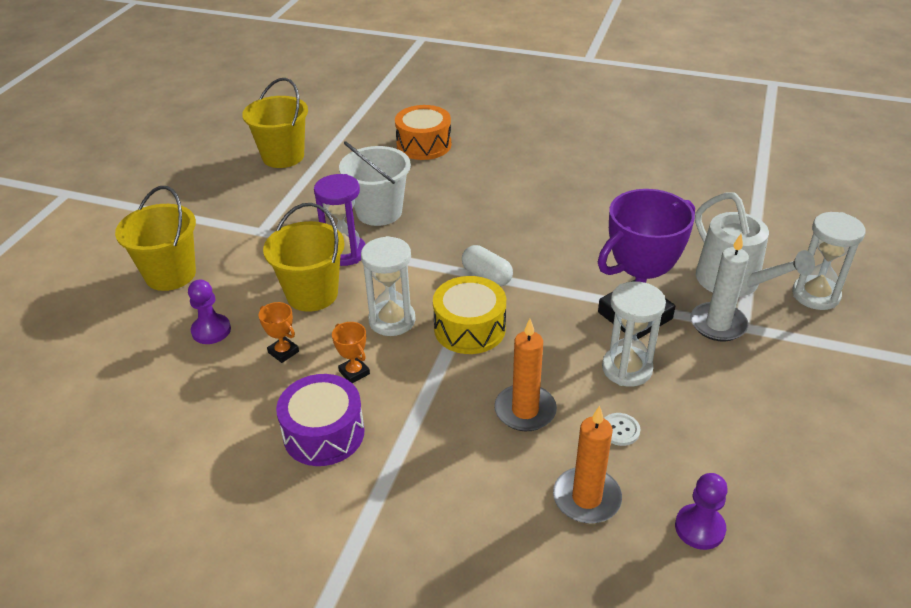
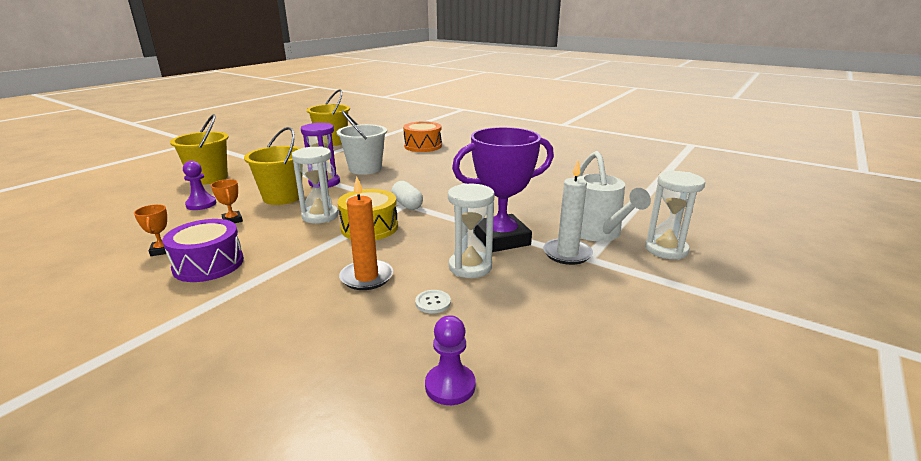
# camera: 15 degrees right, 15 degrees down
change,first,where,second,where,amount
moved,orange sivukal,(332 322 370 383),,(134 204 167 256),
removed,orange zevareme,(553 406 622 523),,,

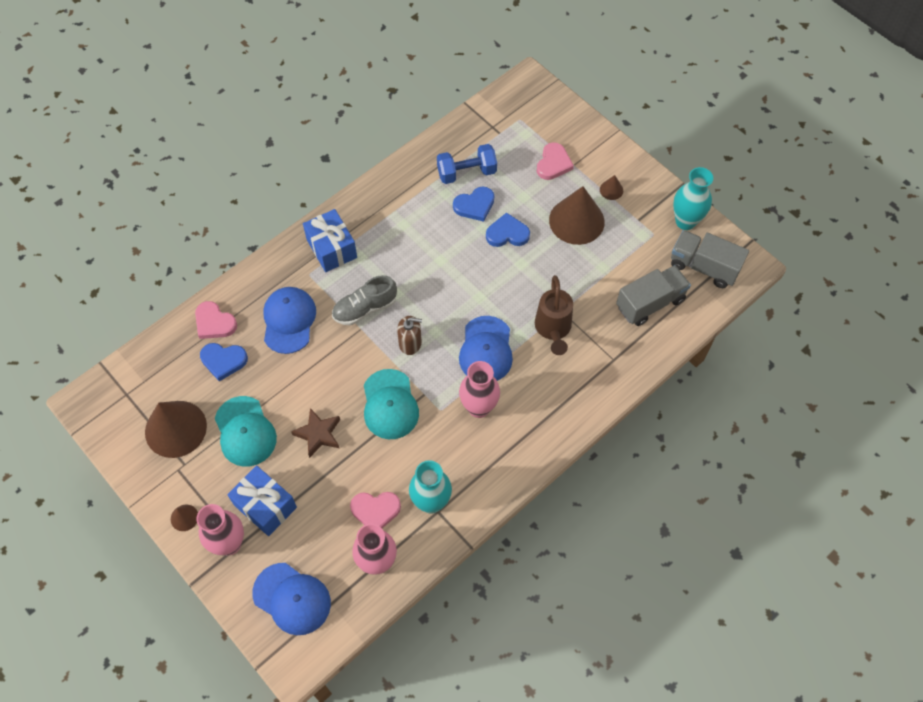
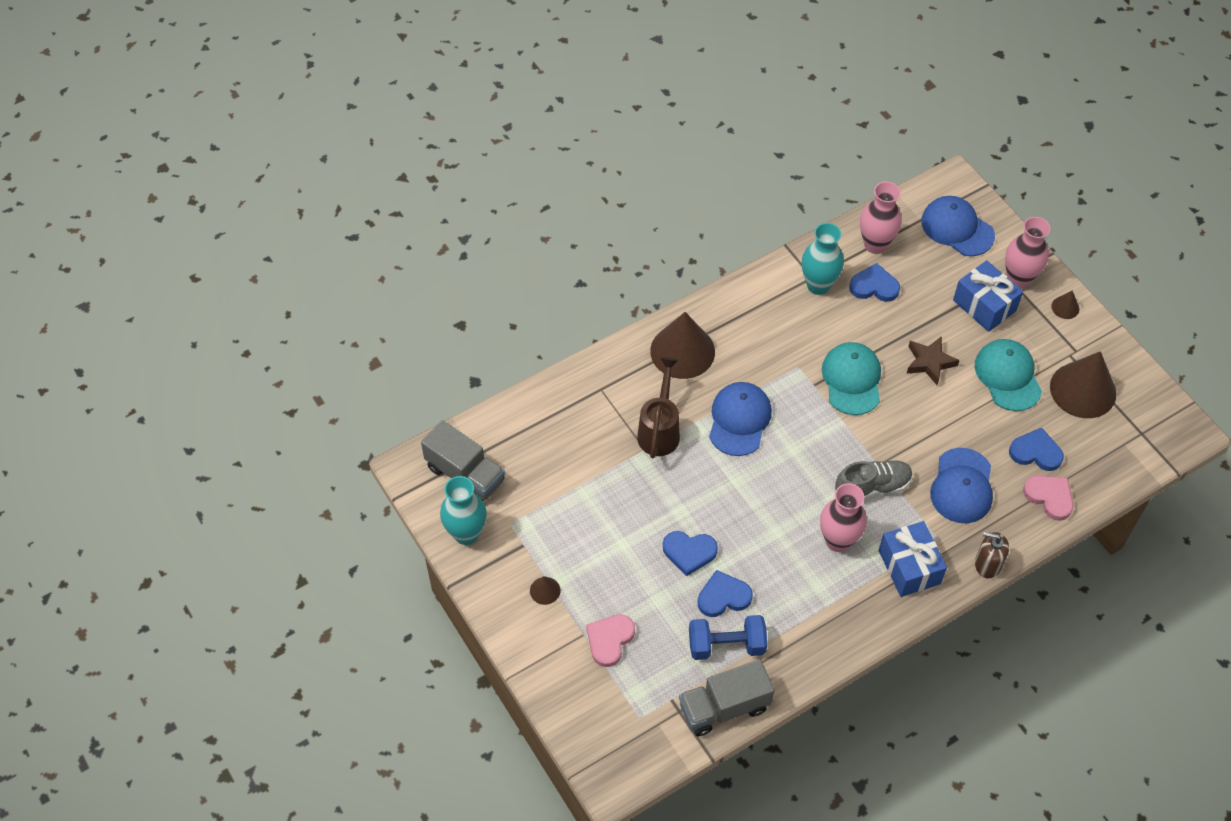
# camera: 170 degrees left, 5 degrees down
change,first,where,second,where,amount
moved,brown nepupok,(549 186 605 245),,(650 312 715 379),
moved,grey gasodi,(616 265 691 326),,(679 659 775 736),
moved,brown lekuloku,(397 316 422 355),,(975 532 1009 578),
moved,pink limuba,(459 361 500 418),,(820 483 867 552),
recoloured,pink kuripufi,(350 492 401 528),blue kuripufi,(849 263 900 302),

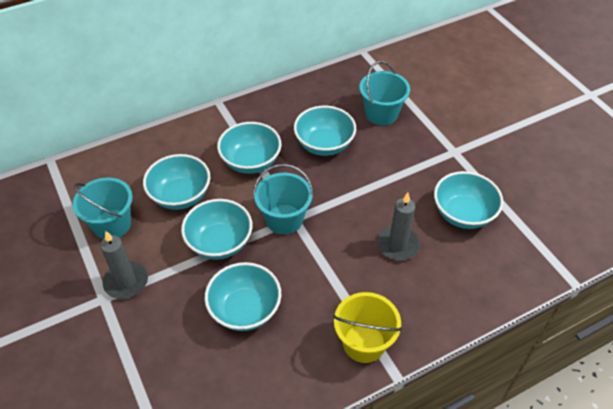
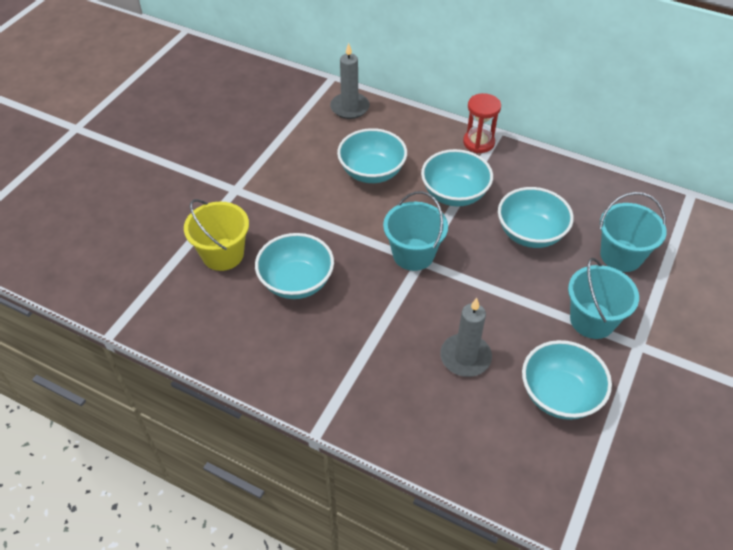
# camera: 55 degrees right, 0 degrees up
change,first,where,second,where,amount
moved,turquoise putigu,(73 178 133 239),,(568 258 639 339),
removed,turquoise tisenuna,(181 199 253 260),,,
moved,grey zevareme,(100 231 148 299),,(330 43 369 119),
moved,yellow putigu,(333 292 402 363),,(184 199 249 271),
added,,,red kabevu,(463 93 501 153),

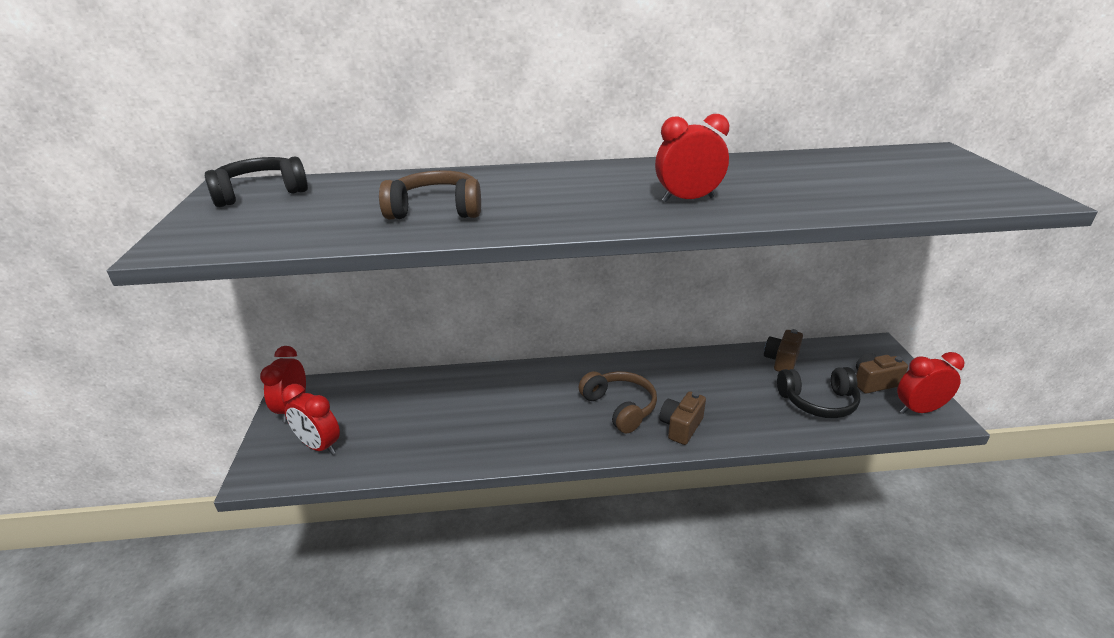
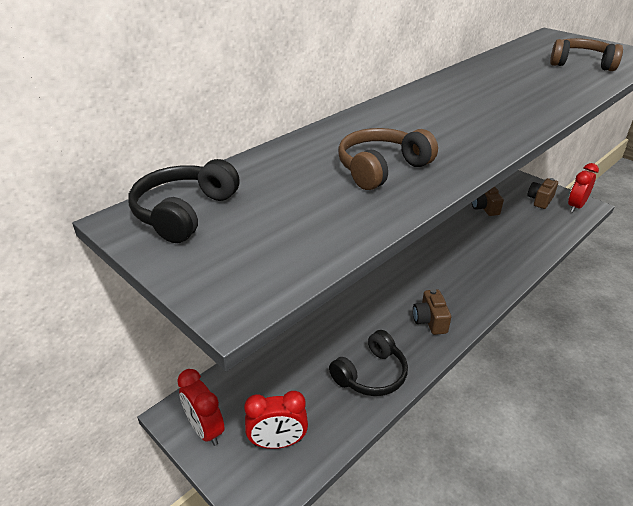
# camera: 40 degrees left, 5 degrees up
change,first,where,second,where,amount
removed,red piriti,(655 114 729 202),,,
moved,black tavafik,(777 367 860 418),,(329 330 408 396),
moved,brown tavafik,(578 371 657 433),,(550 38 623 71),
moved,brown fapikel,(659 391 706 445),,(413 289 451 335),

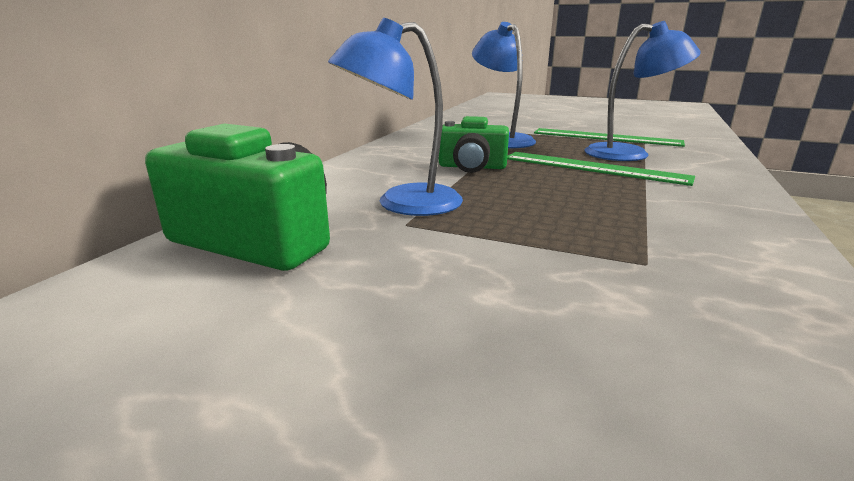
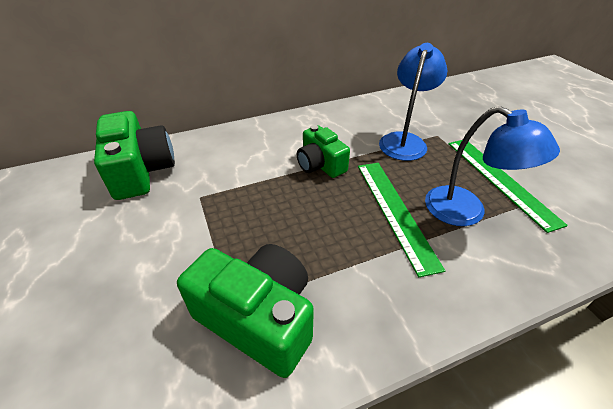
# camera: 45 degrees right, 20 degrees up
change,first,where,second,where,amount
removed,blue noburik,(328 18 463 216),,,
added,,,green fapikel,(177 244 314 378),

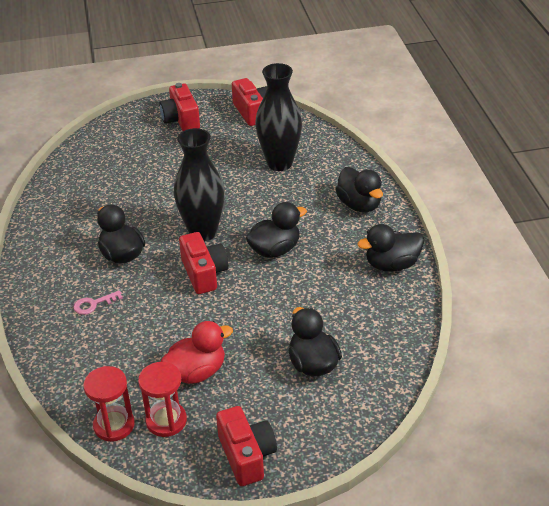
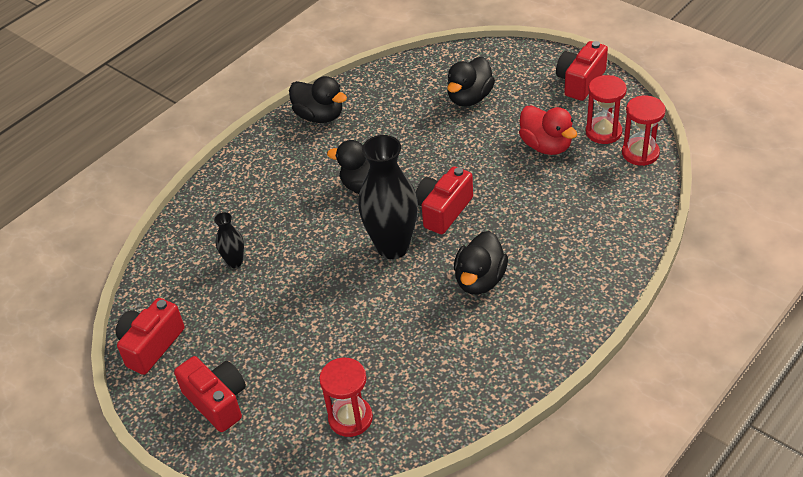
# camera: 125 degrees left, 5 degrees up
change,first,where,second,where,amount
resized,black limuba,(255 63 302 171),,(214 212 244 268),x0.47
turned,red fapikel,(159 83 200 131),,(174 356 246 432),75 degrees counterclockwise
removed,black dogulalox,(335 167 383 213),,,
removed,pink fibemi,(73 290 123 315),,,
turned,red dogulalox,(161 321 233 384),,(519 105 577 155),150 degrees counterclockwise
added,,,red kabevu,(319 358 373 437),

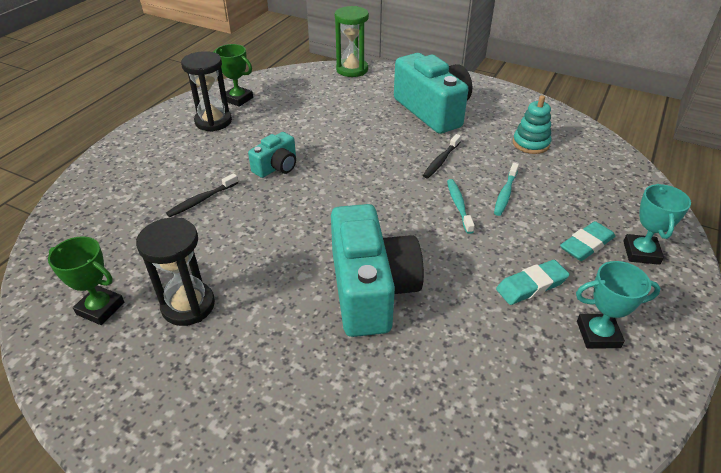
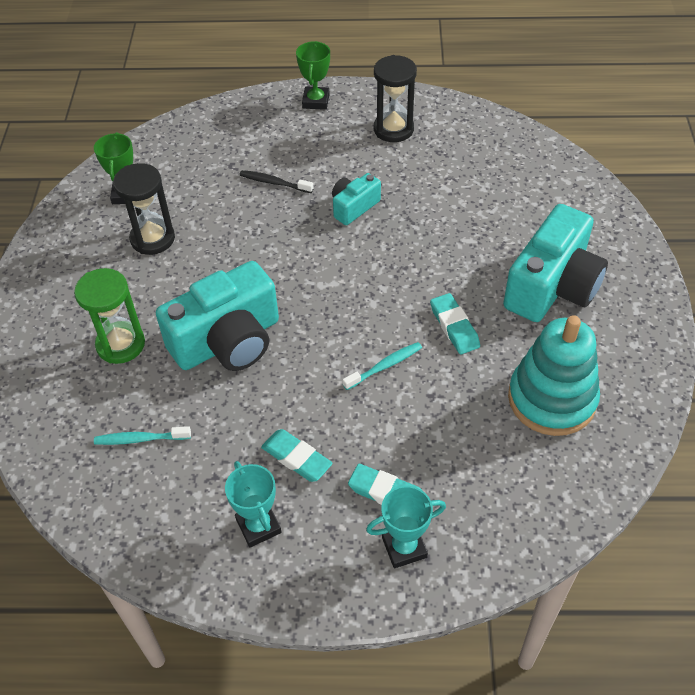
# camera: 65 degrees right, 10 degrees up
change,first,where,second,where,amount
moved,green kabevu,(335 6 369 77),,(74 268 145 364),
moved,green sivukal,(214 44 253 107),,(296 41 330 110),
resized,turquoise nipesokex,(513 95 551 154),,(508 315 600 436),x1.79
turned,turquoise fapikel,(248 132 296 178),,(332 173 381 225),120 degrees clockwise
replaced,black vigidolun,(423 134 461 178),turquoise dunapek,(430 293 480 354),
moved,turquoise vigidolun,(494 163 519 216),,(94 426 191 445),

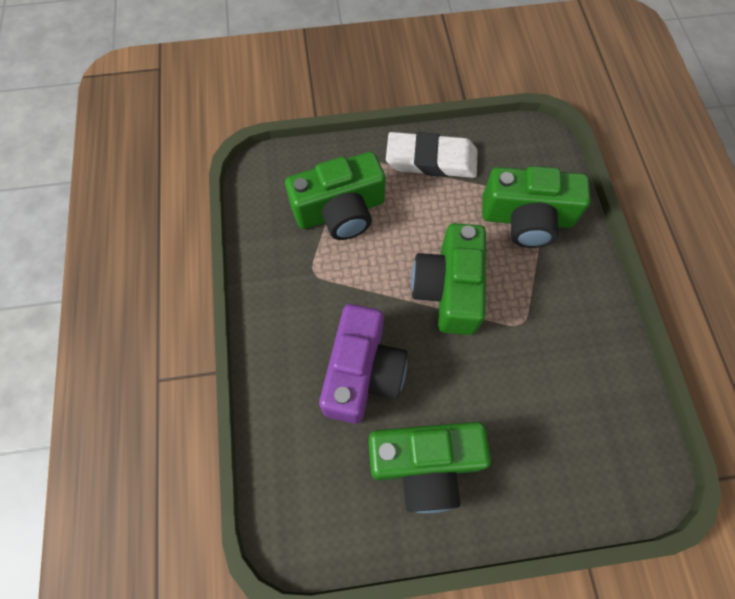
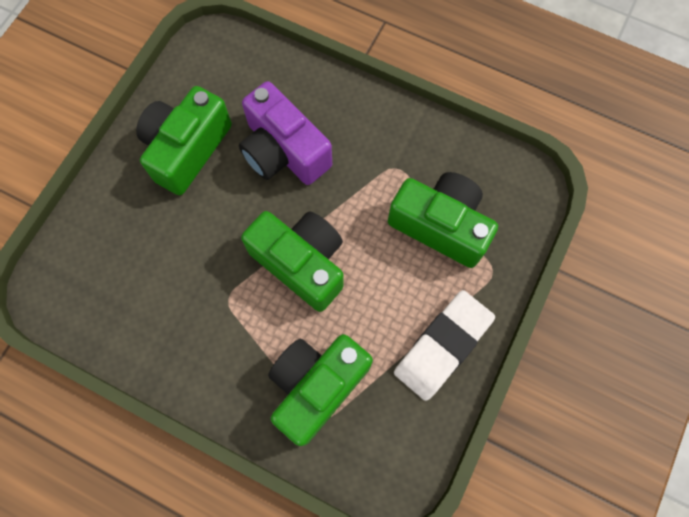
# camera: 125 degrees right, 5 degrees up
change,first,where,second,where,amount
turned,green fapikel,(285 152 386 240),,(388 172 498 268),105 degrees clockwise

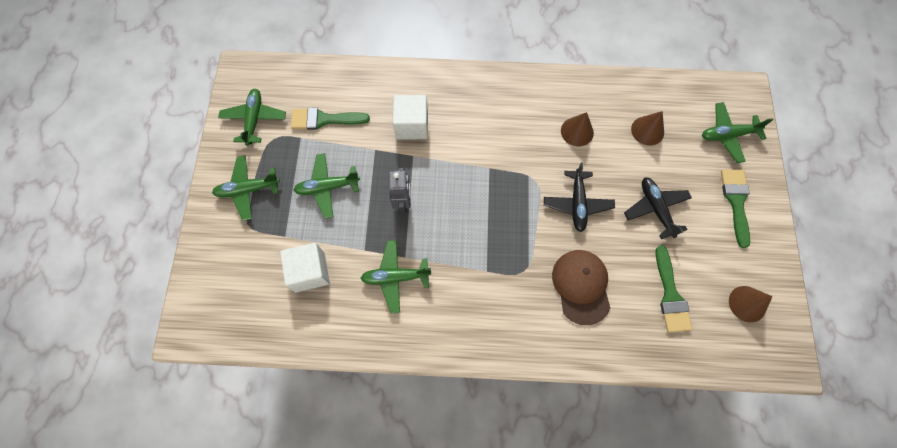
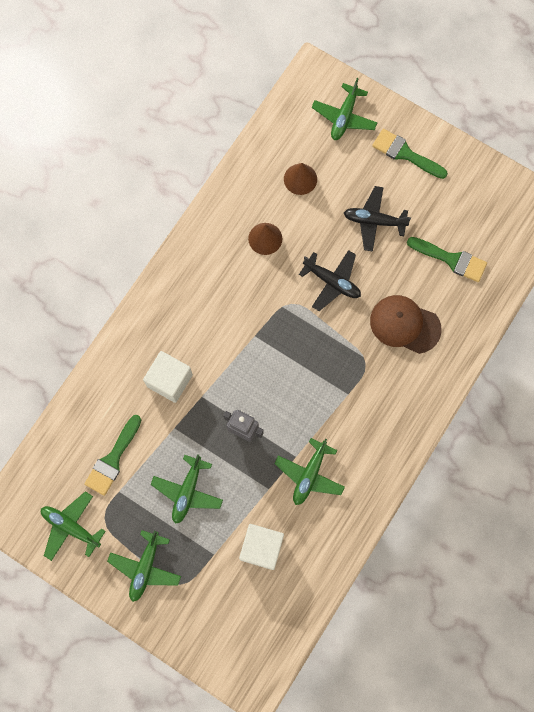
# camera: 60 degrees left, 5 degrees up
change,first,where,second,where,amount
removed,brown nepupok,(729 286 773 323),,,

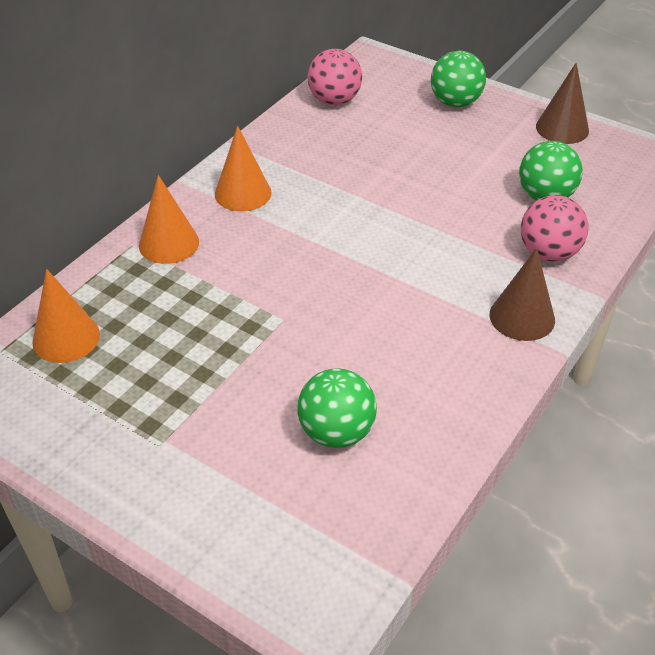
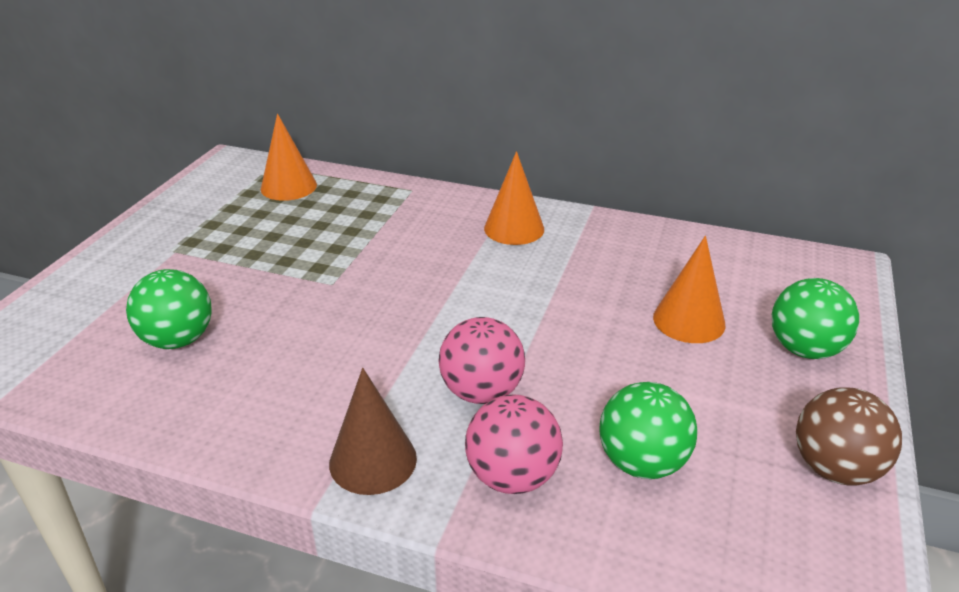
# camera: 75 degrees right, 10 degrees down
change,first,where,second,where,amount
moved,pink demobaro,(307 49 362 105),,(438 317 525 404),
replaced,brown nepupok,(536 63 589 144),brown demobaro,(796 387 902 486),
moved,orange nepupok,(139 175 199 264),,(653 236 725 343),

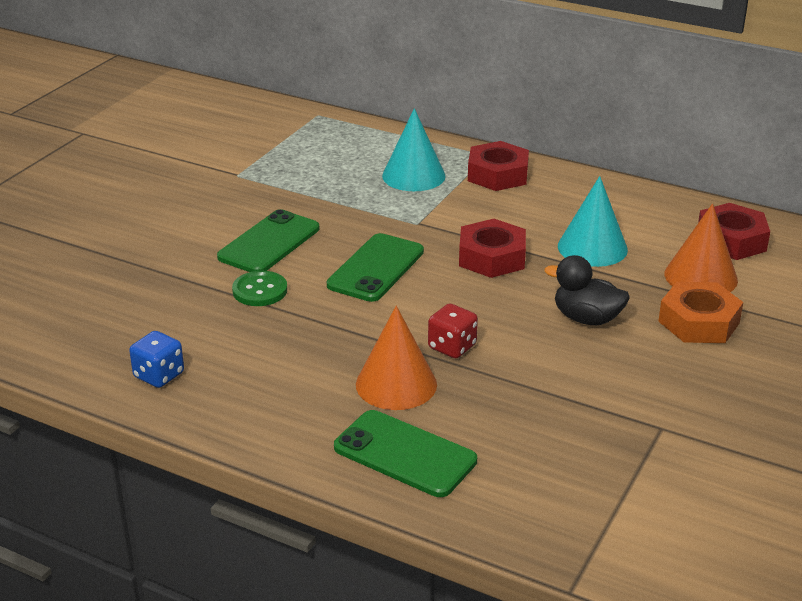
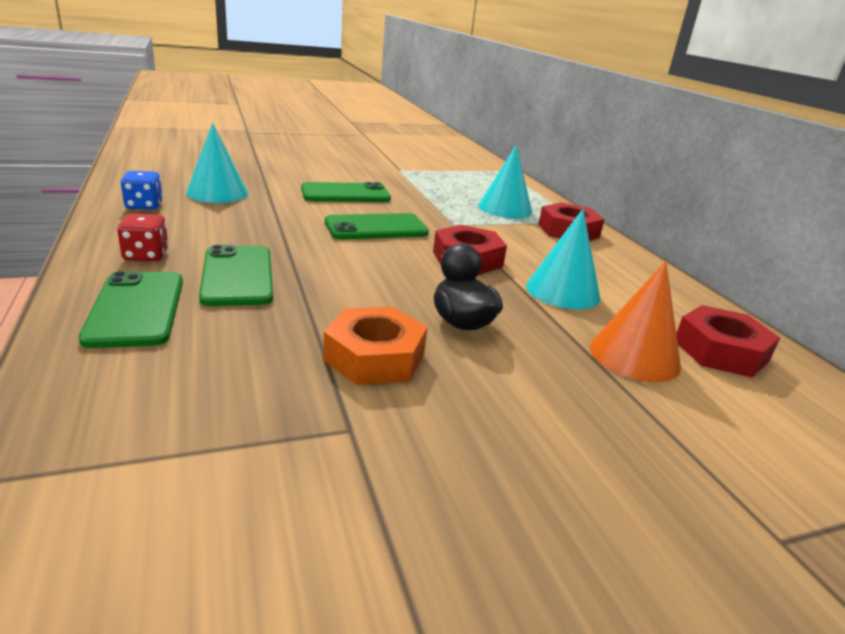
# camera: 40 degrees right, 5 degrees down
change,first,where,second,where,amount
removed,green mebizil,(232 271 287 306),,,
moved,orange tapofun,(658 282 743 343),,(323 307 428 385),
moved,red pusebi,(428 303 478 358),,(117 214 169 261),
replaced,orange nepupok,(356 306 437 410),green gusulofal,(199 245 273 306),
added,,,turquoise nepupok,(186 123 248 203),

